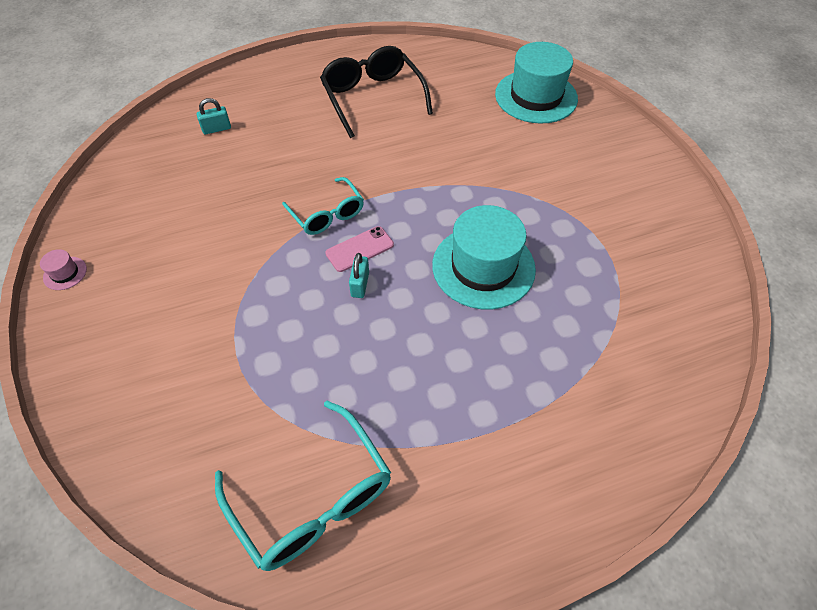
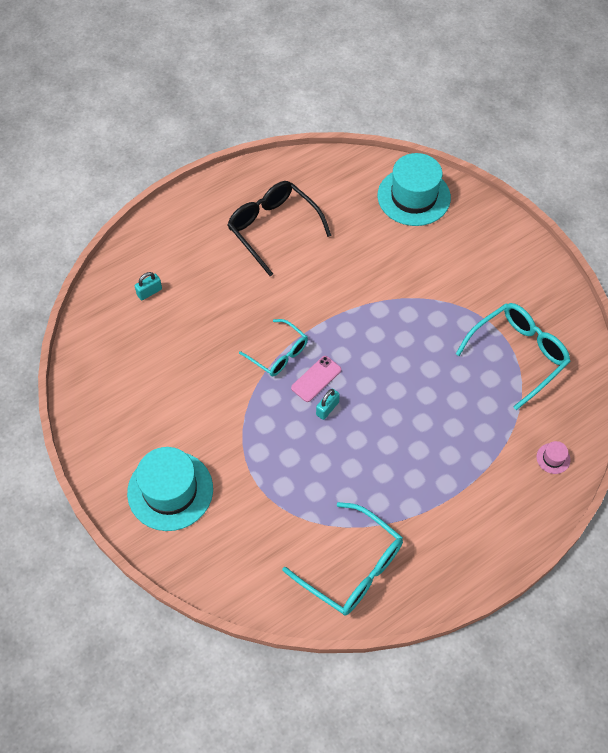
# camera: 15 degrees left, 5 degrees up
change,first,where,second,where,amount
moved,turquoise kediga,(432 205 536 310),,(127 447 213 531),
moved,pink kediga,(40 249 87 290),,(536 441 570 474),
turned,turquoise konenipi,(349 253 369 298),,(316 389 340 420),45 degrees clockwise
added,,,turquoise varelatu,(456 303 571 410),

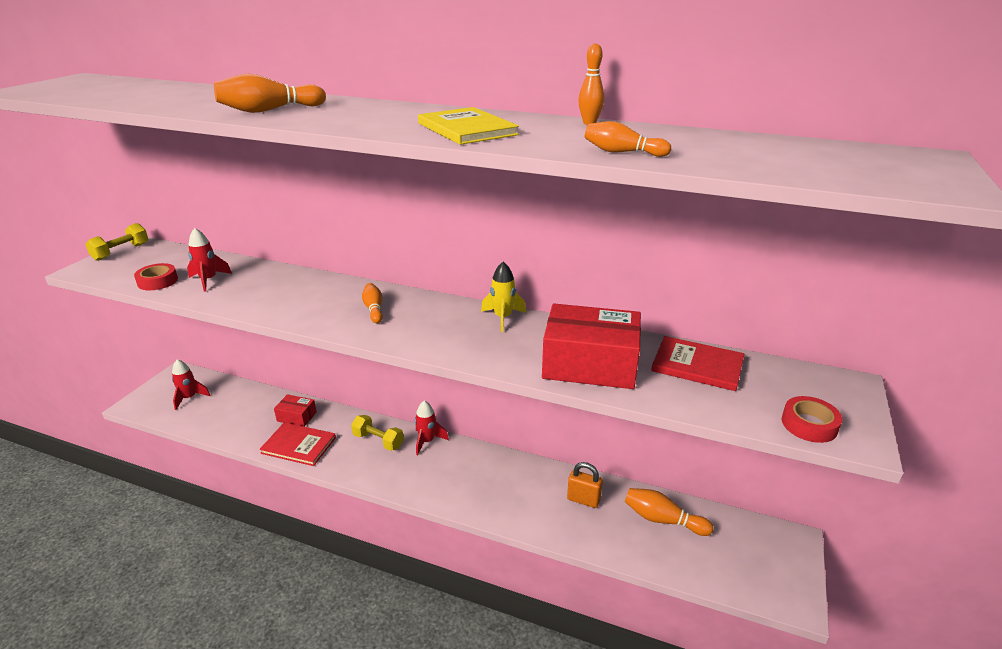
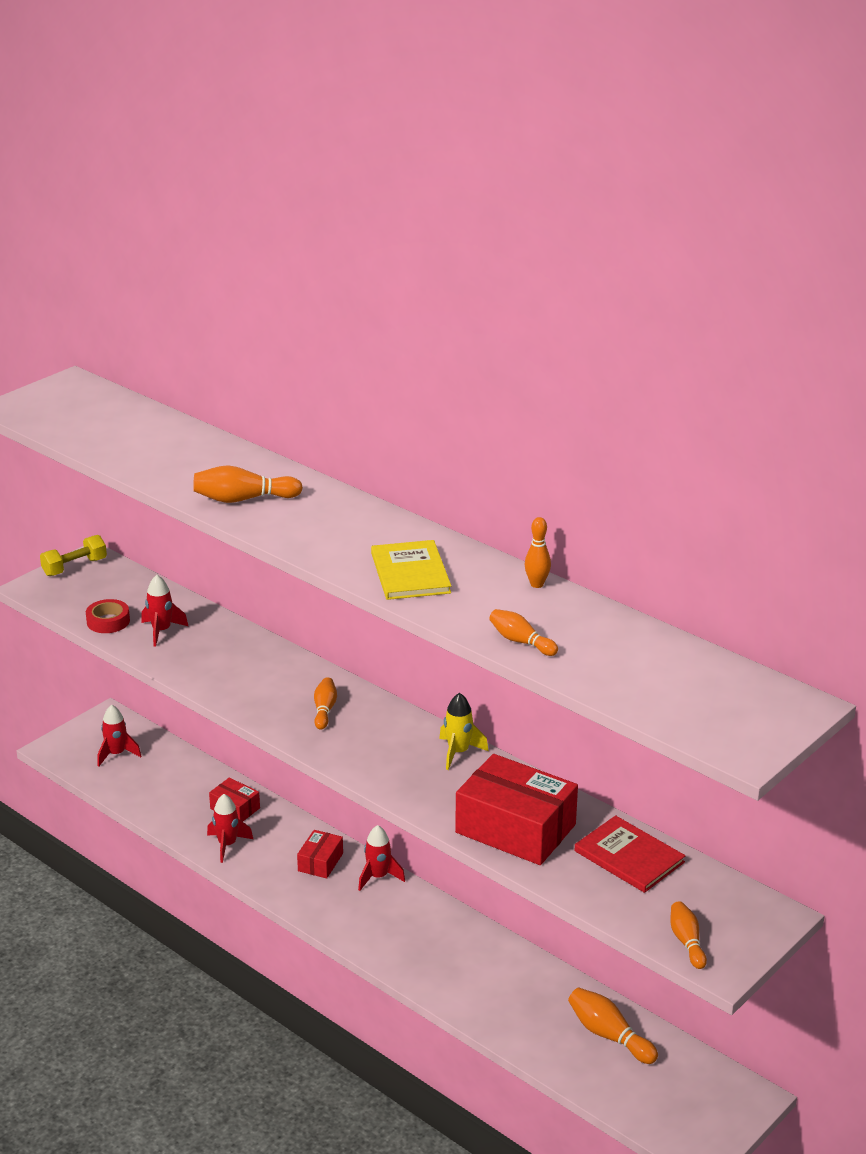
# camera: 20 degrees right, 0 degrees up
change,first,where,second,where,amount
replaced,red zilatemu,(782 396 842 443),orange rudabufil,(670 901 707 969),
replaced,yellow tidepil,(351 415 404 451),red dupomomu,(297 830 343 879),
replaced,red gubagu,(259 422 336 466),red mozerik,(207 794 253 863),
removed,orange konenipi,(567 462 603 508),,,

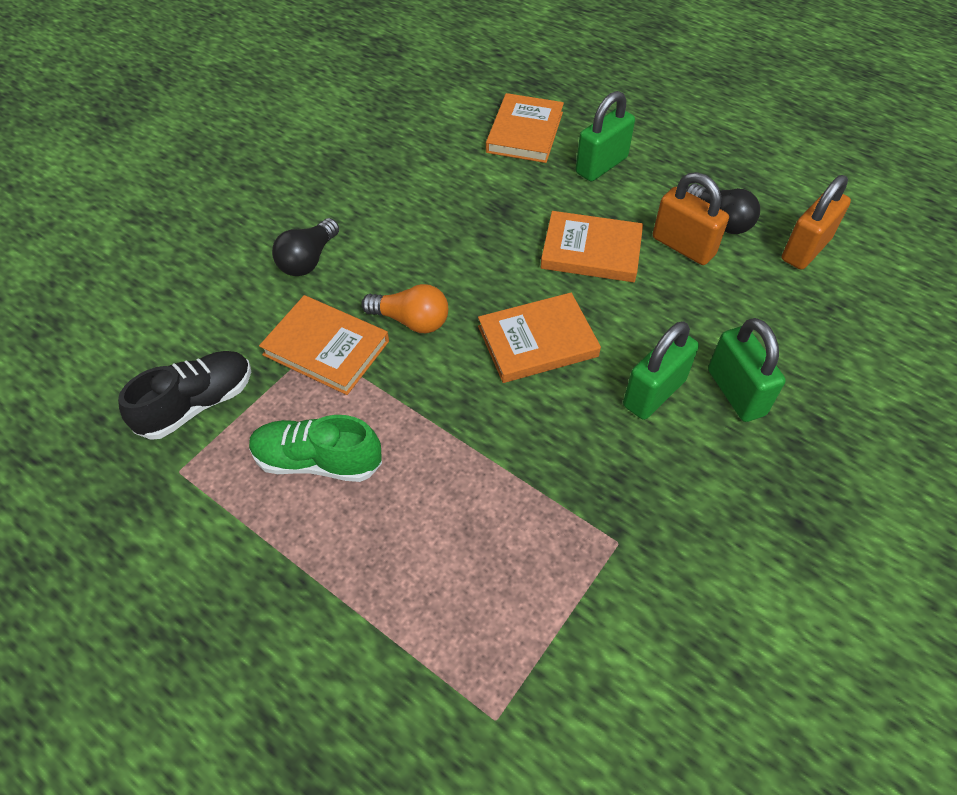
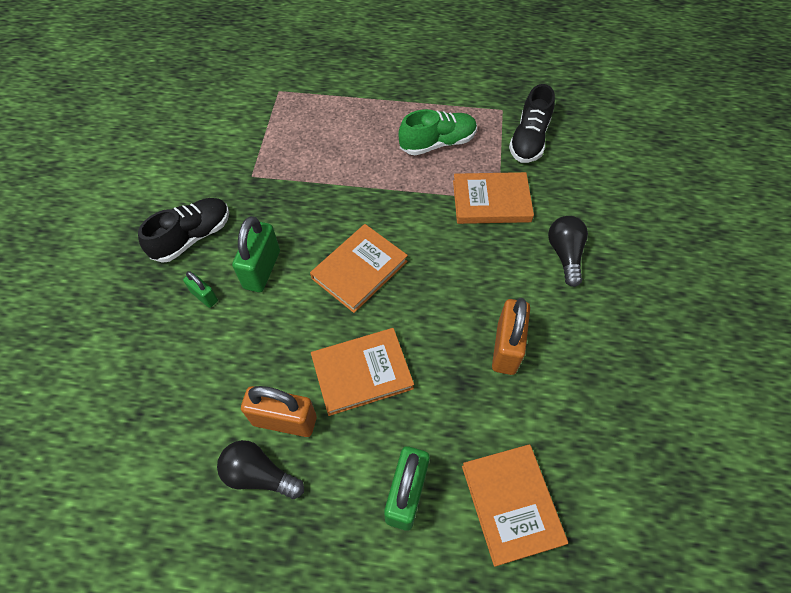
# camera: 150 degrees right, 5 degrees up
change,first,where,second,where,amount
moved,orange konenipi,(782 175 851 270),,(492 298 530 375),
removed,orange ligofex,(361 284 448 333),,,
resized,green konenipi,(708 318 786 422),,(183 271 218 308),x0.55
added,,,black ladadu,(138 198 229 263),

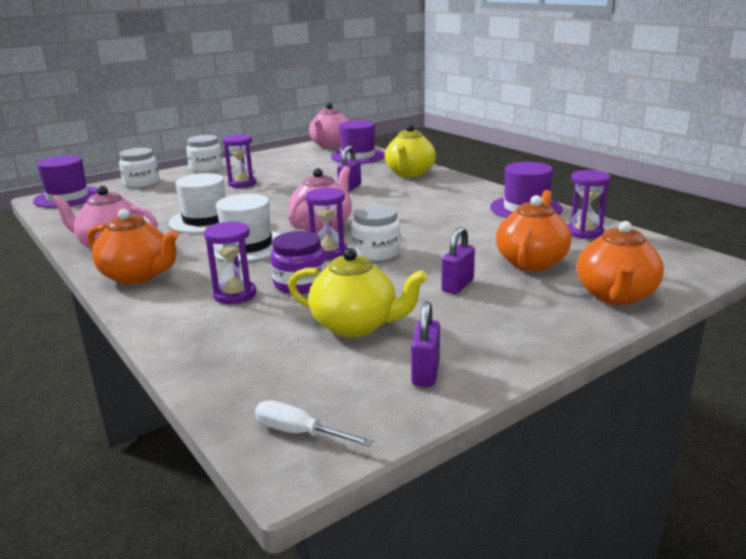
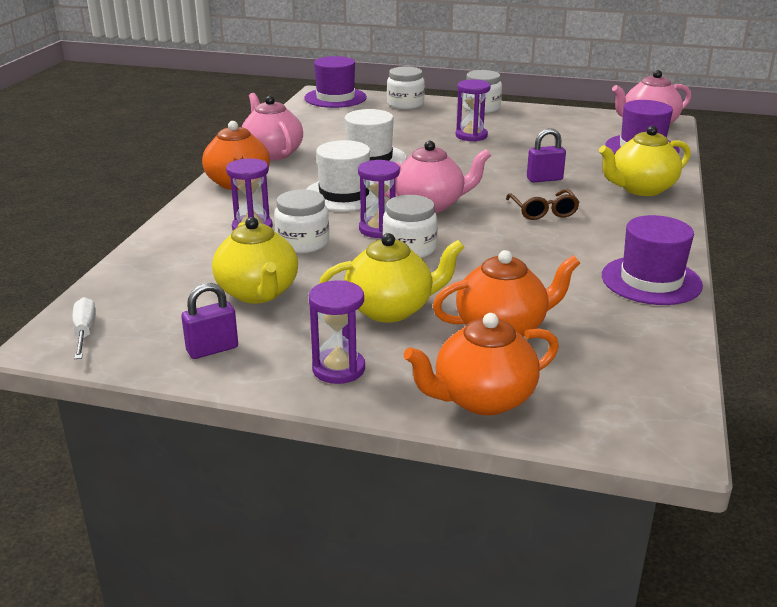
# camera: 50 degrees right, 5 degrees up
change,first,where,second,where,amount
moved,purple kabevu,(567 170 611 239),,(309 280 365 384),
replaced,purple konenipi,(441 227 475 294),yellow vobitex,(319 233 465 323),
recoloured,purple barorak,(270 231 326 294),white barorak,(274 190 329 253),
added,,,brown varelatu,(506 189 580 220),

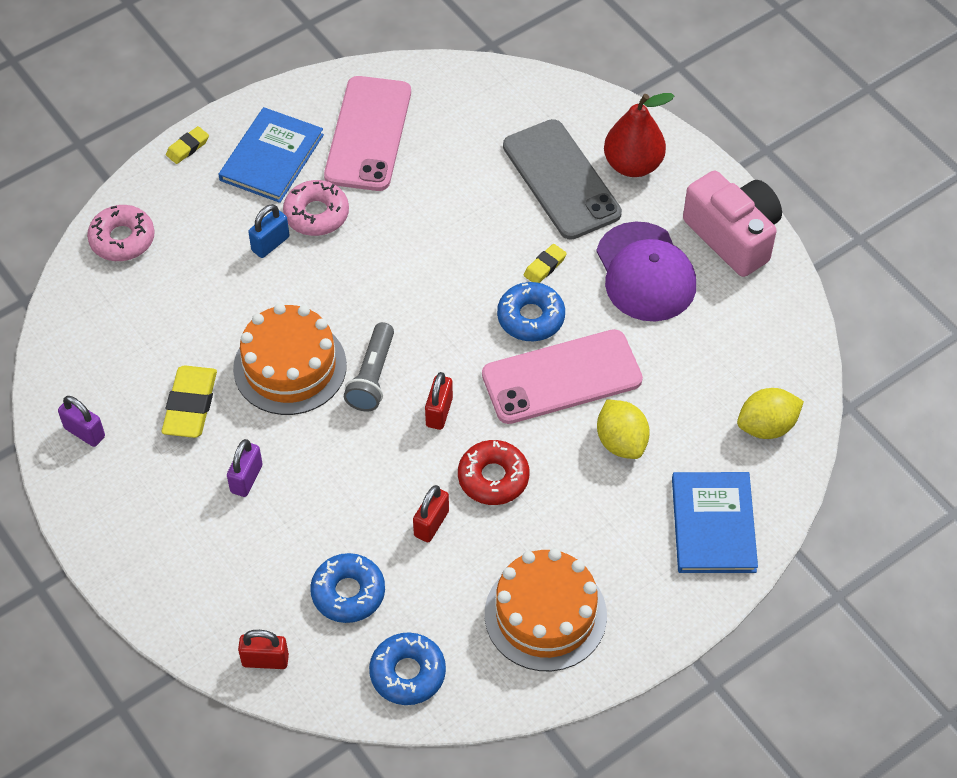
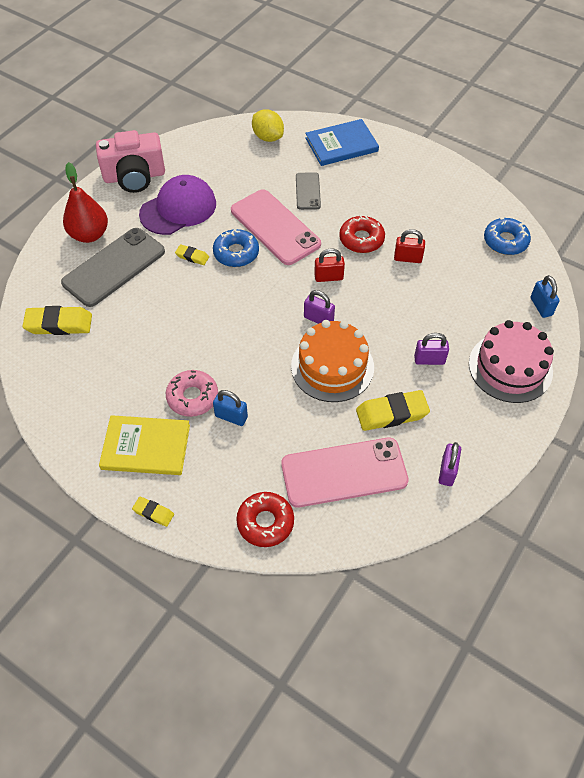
# camera: 110 degrees left, 0 degrees up
change,first,where,second,where,amount
moved,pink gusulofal,(324 76 411 191),,(281 438 409 507),
recoloured,blue gubagu,(218 107 324 203),yellow gubagu,(99 415 190 475),
turned,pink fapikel,(683 171 782 277),,(96 130 165 193),135 degrees counterclockwise
recoloured,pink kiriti,(87 205 155 261),red kiriti,(236 492 294 547),
replaced,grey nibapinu,(344 322 394 412),purple konenipi,(304 290 335 324),
replaced,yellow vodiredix,(597 400 650 459),grey gusulofal,(296 172 321 210),
removed,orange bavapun,(485 548 607 671),,,
removed,blue kiriti,(310 553 385 623),,,
recoloured,red konenipi,(238 630 289 669),blue konenipi,(531 275 559 318),
added,,,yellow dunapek,(22 306 92 335),
added,,,pink bavapun,(469 320 554 403),

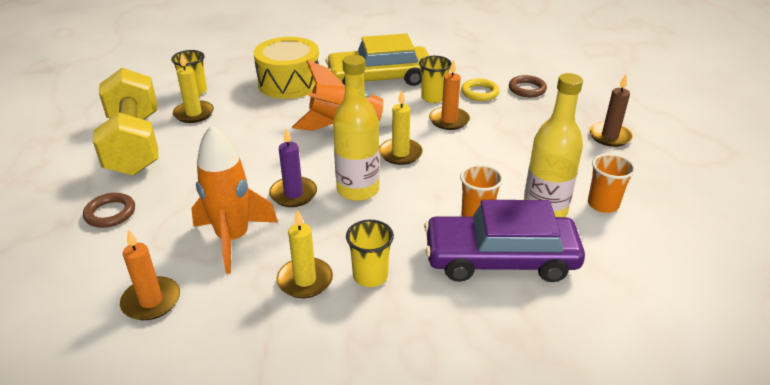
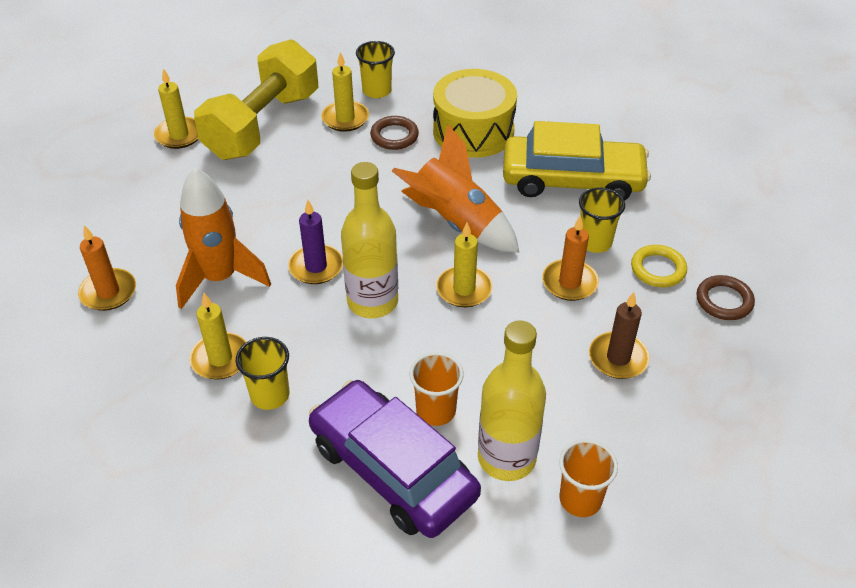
# camera: 45 degrees right, 10 degrees up
change,first,where,second,where,amount
turned,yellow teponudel,(325 33 429 86),,(503 121 651 201),150 degrees clockwise
moved,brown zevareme,(589 74 633 147),,(589 292 650 379),
moved,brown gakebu,(83 193 135 228),,(370 116 419 150),
added,,,yellow zevareme,(154 68 199 149),

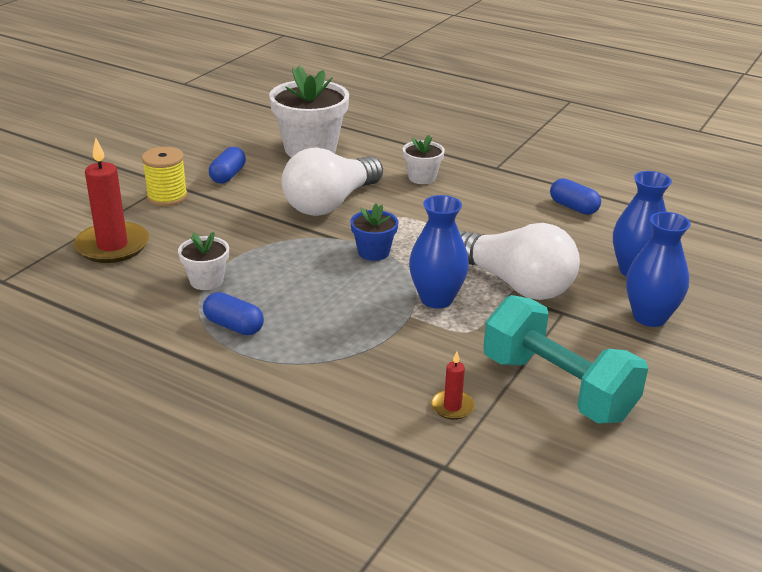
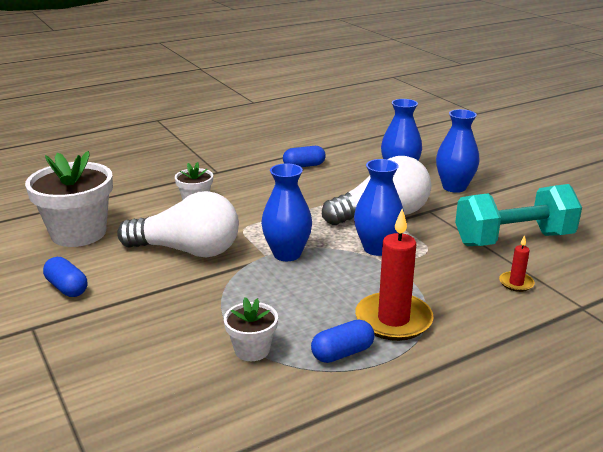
# camera: 60 degrees left, 5 degrees down
change,first,where,second,where,amount
moved,red zevareme,(74 138 149 263),,(355 209 434 341),
removed,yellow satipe,(142 147 188 206),,,
turned,white ligofex,(282 148 383 216),,(117 191 239 257),60 degrees counterclockwise
replaced,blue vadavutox,(350 204 398 261),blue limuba,(261 163 312 261),

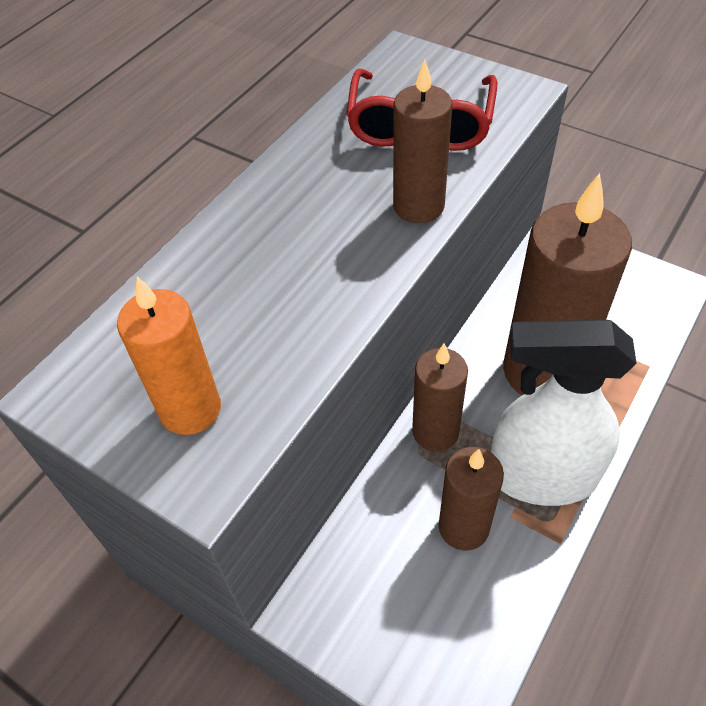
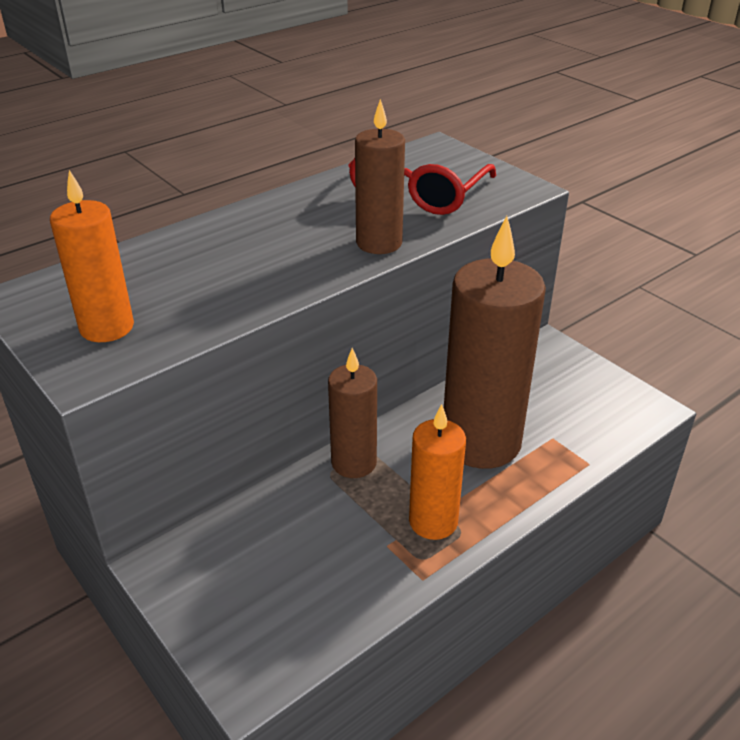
# camera: 15 degrees right, 15 degrees down
change,first,where,second,where,amount
replaced,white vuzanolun,(491 320 637 506),orange zevareme,(409 404 466 540),
removed,brown zevareme,(439 447 504 551),,,

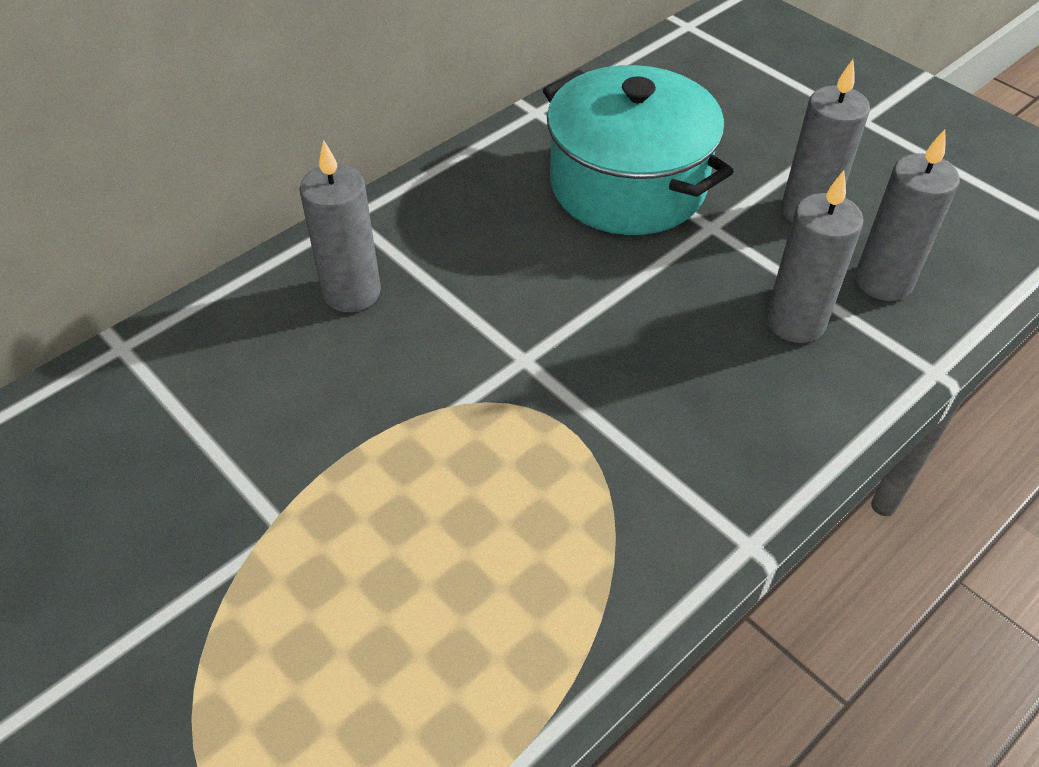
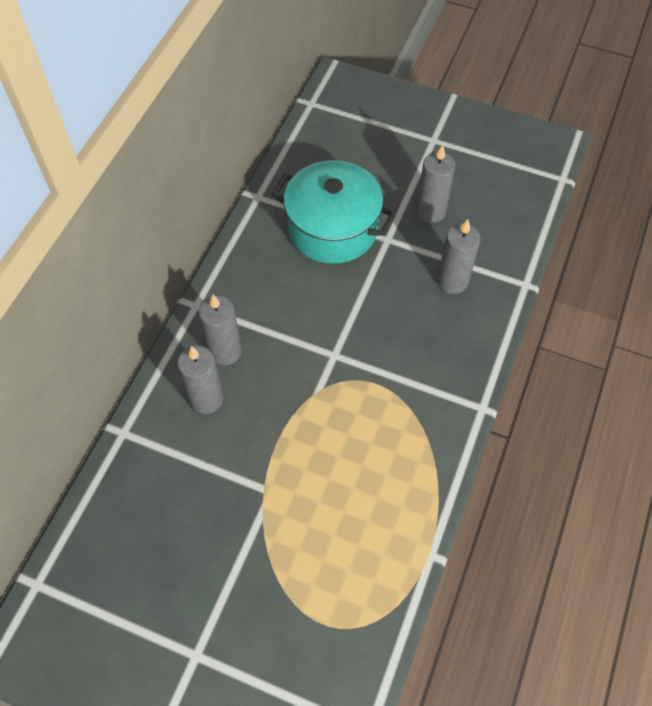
# camera: 25 degrees left, 10 degrees up
change,first,where,second,where,amount
moved,grey zevareme,(855 129 960 301),,(177 346 224 414),

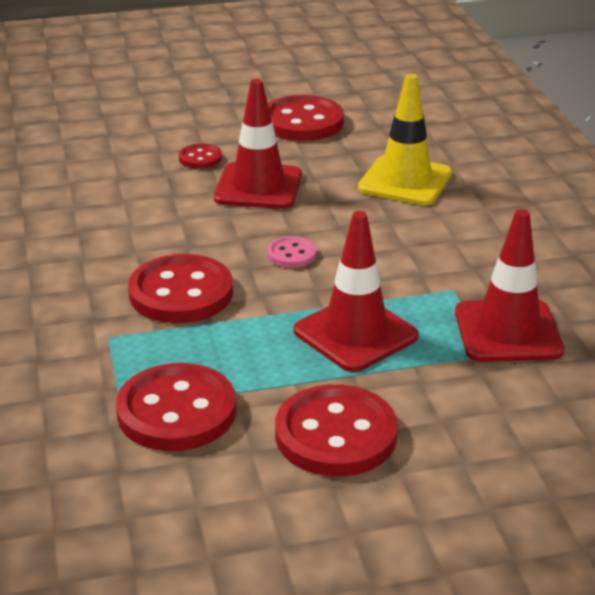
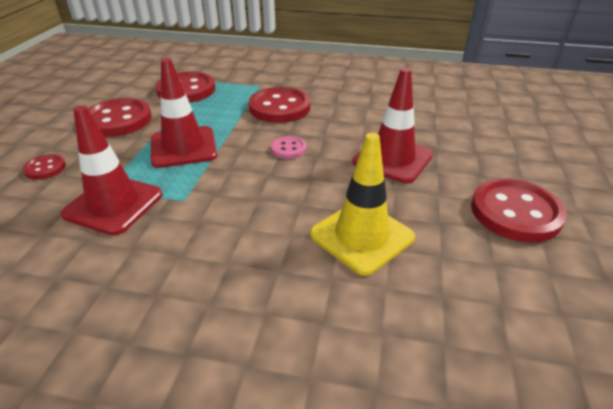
# camera: 115 degrees right, 5 degrees up
change,first,where,second,where,amount
moved,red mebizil,(179 144 222 169),,(23 154 66 180),

